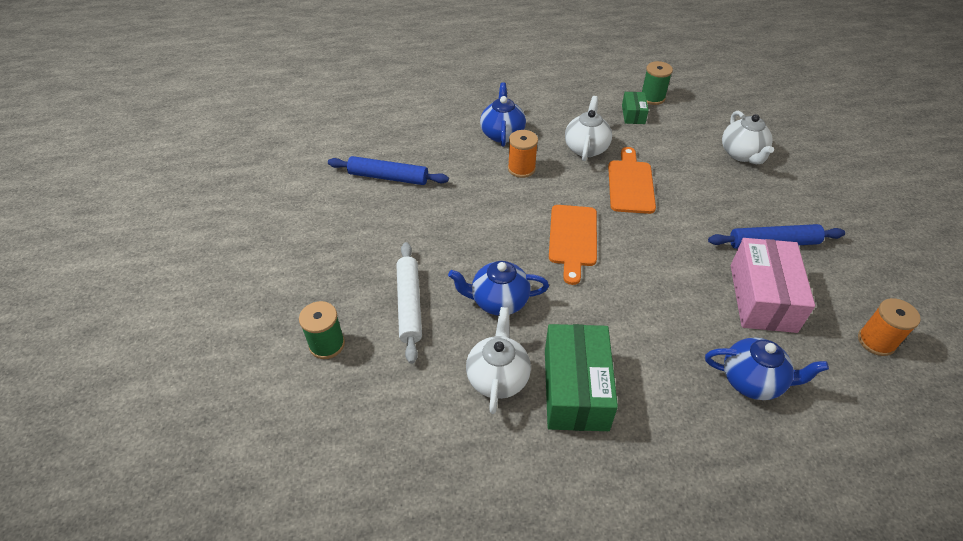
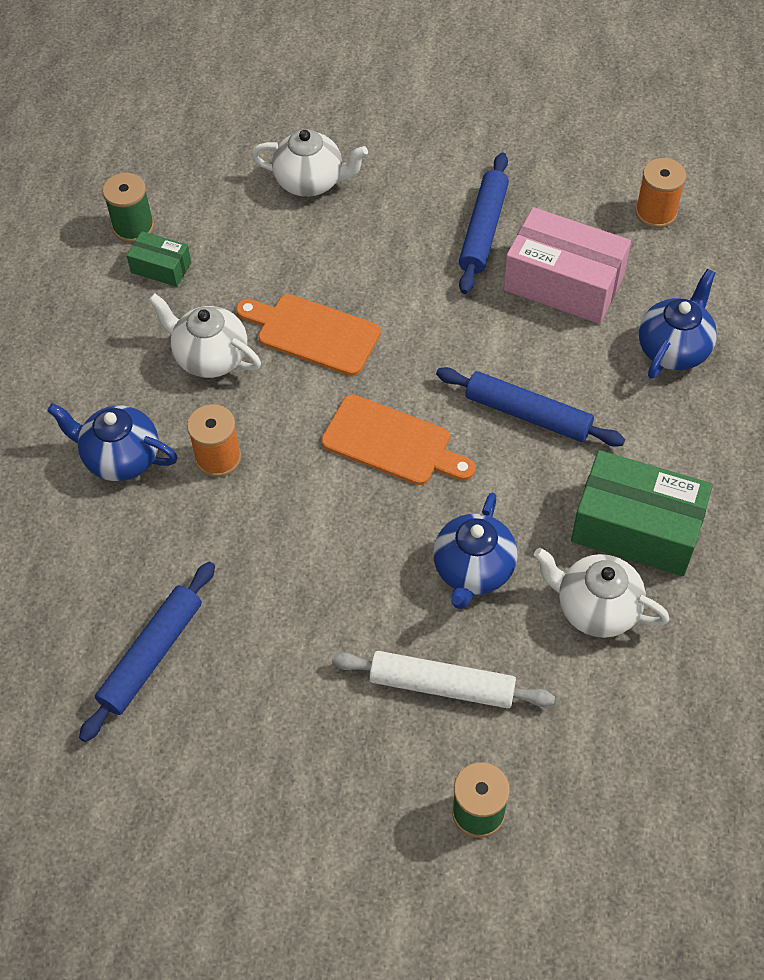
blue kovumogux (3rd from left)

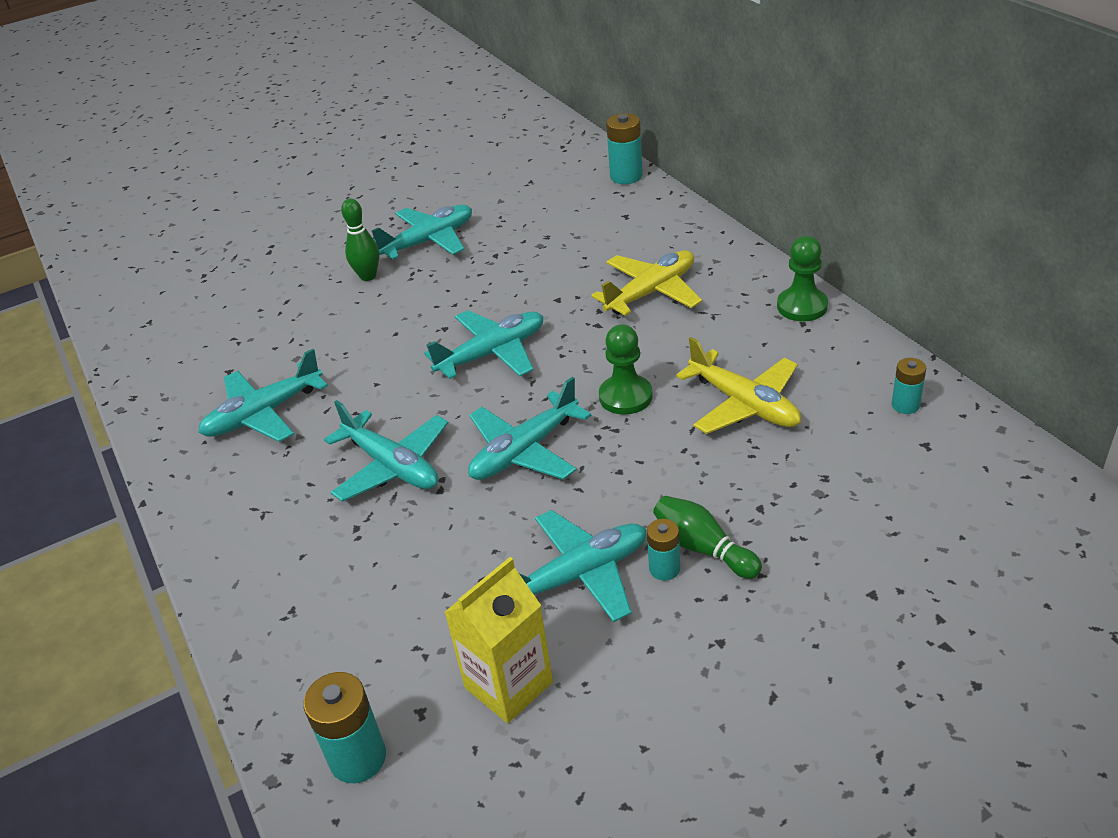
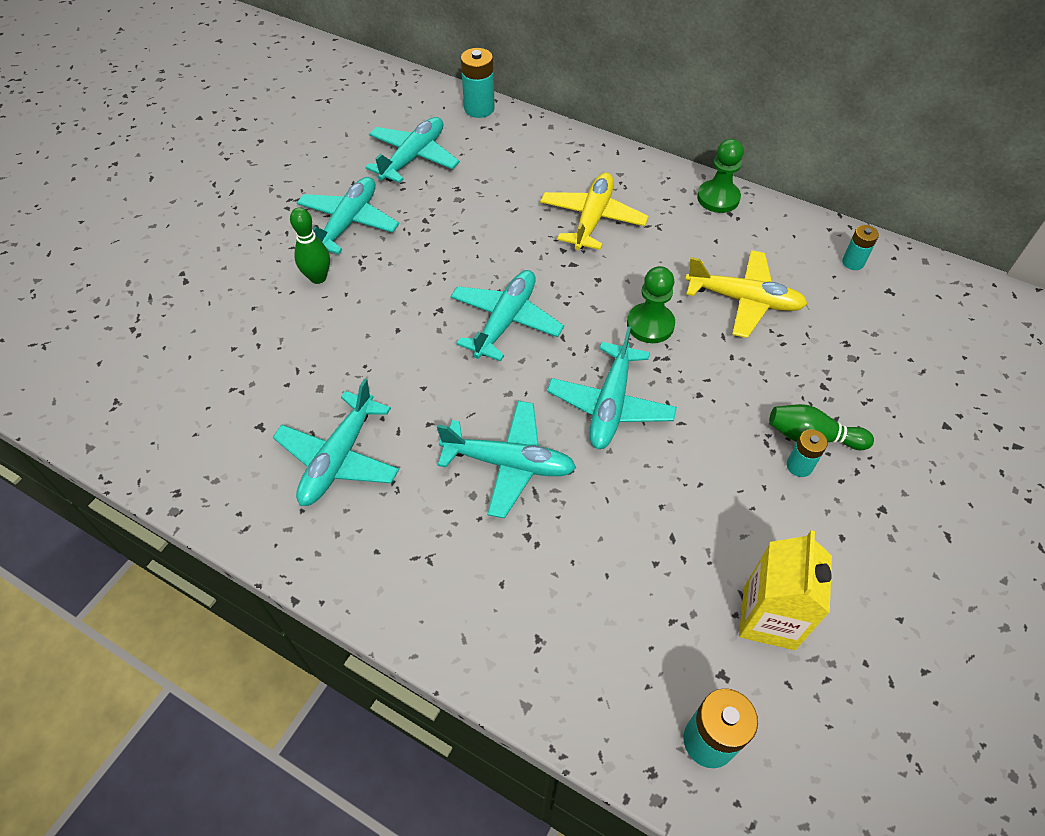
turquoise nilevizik (3rd from left)

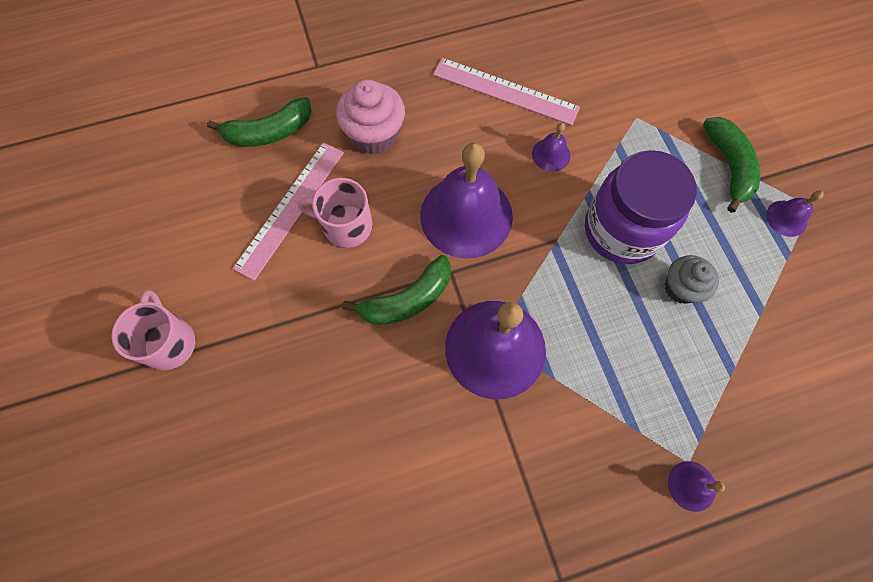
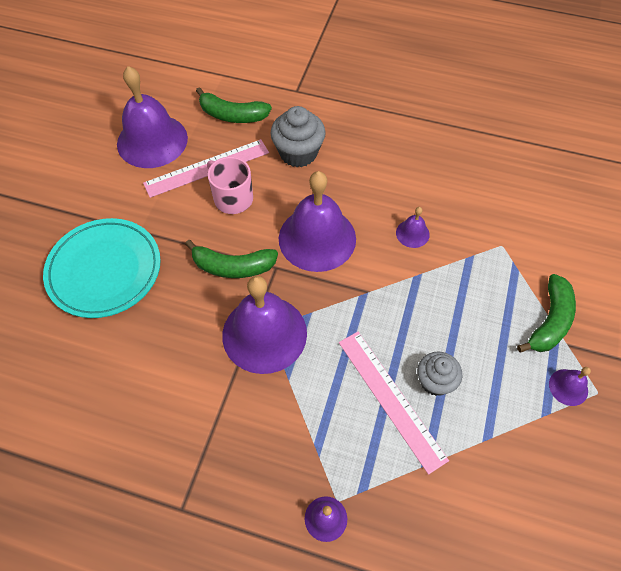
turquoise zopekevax
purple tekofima (1st from left)
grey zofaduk (1st from left)
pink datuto (2nd from left)
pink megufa (1st from left in the first image)
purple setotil

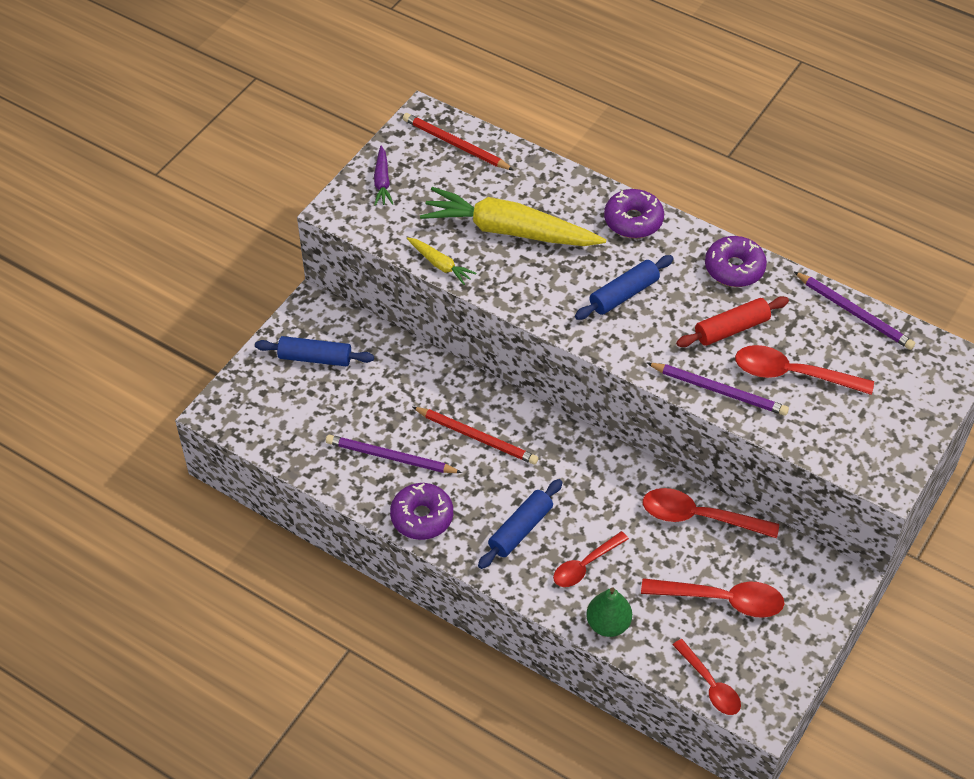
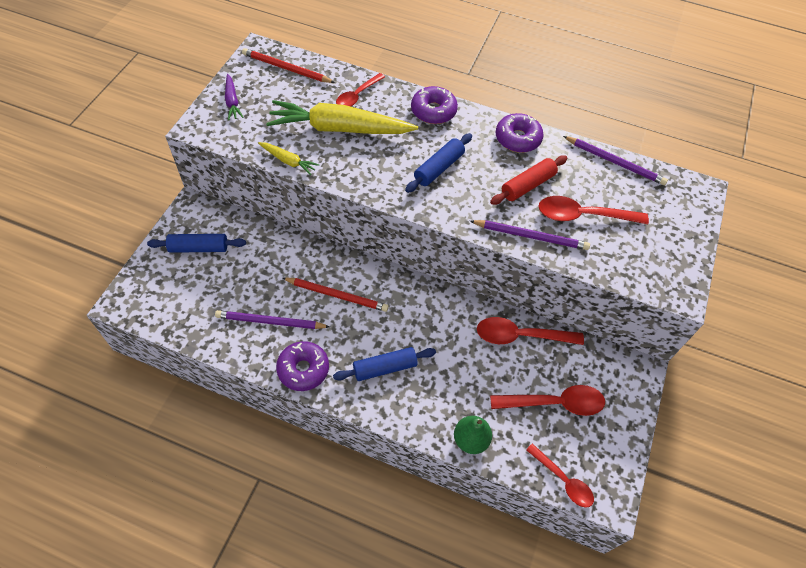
blue kovumogux (2nd from left)
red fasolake (1st from left)

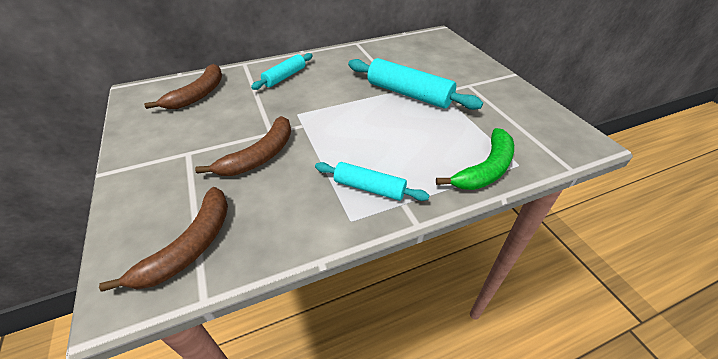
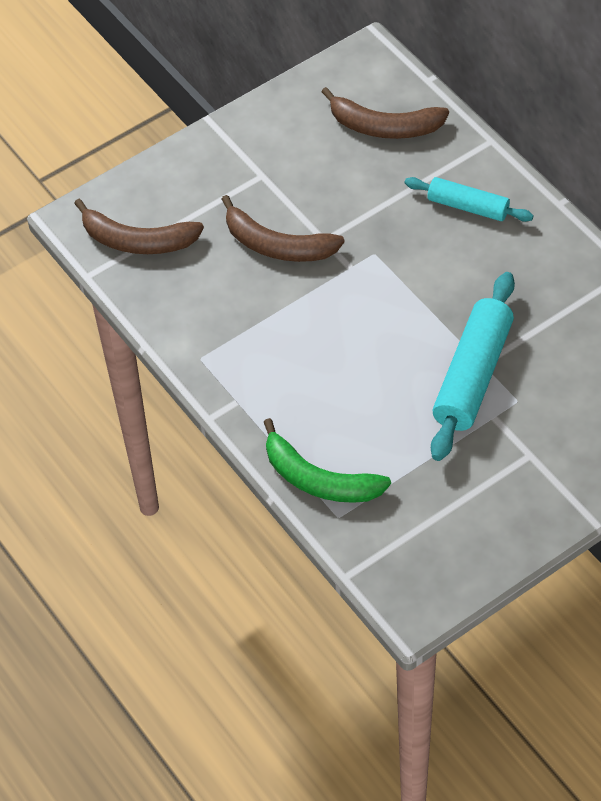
turquoise kovumogux (2nd from left in the first image)

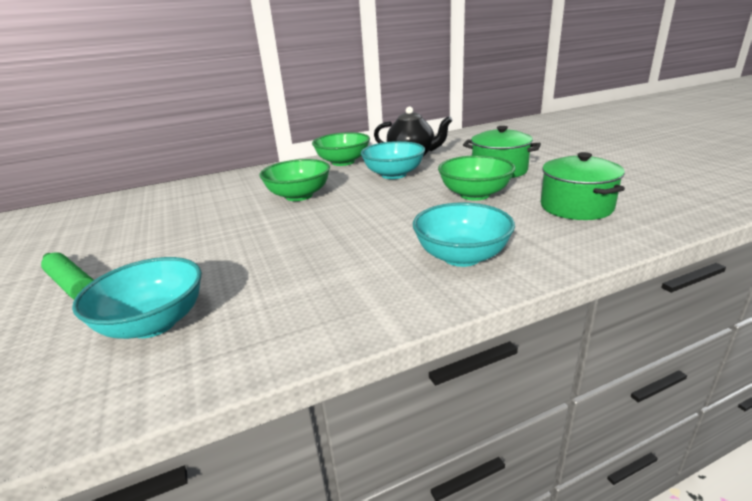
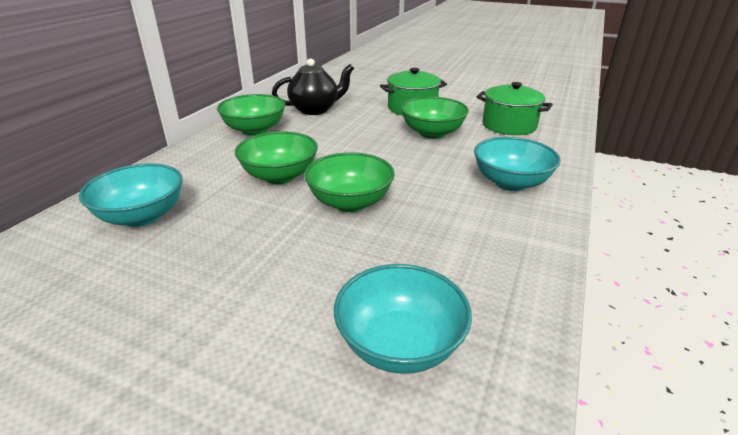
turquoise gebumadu (1st from left)
green gebumadu (3rd from left)
green kovumogux

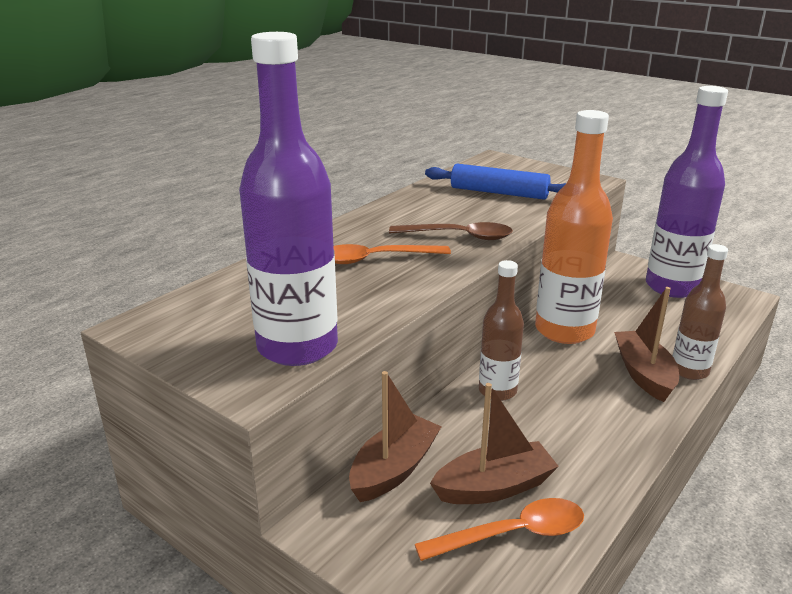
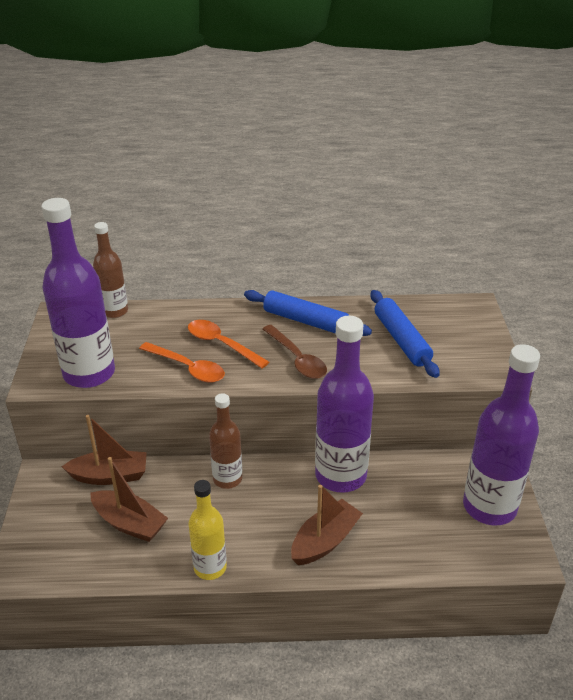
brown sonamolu (1st from left)
orange fasolake (1st from left)
yellow sonamolu
blue kovumogux (1st from left)
purple sonamolu (2nd from left)

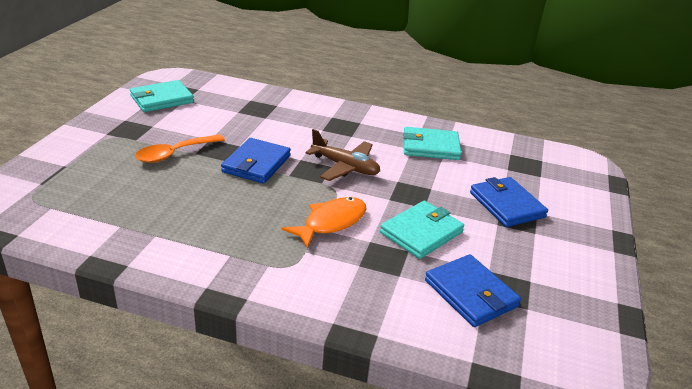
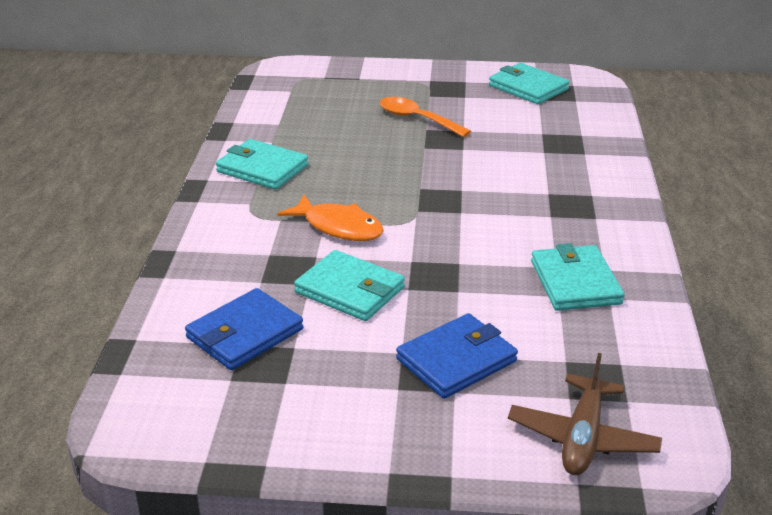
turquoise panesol (1st from left)
brown nilevizik
blue panesol (1st from left in the first image)

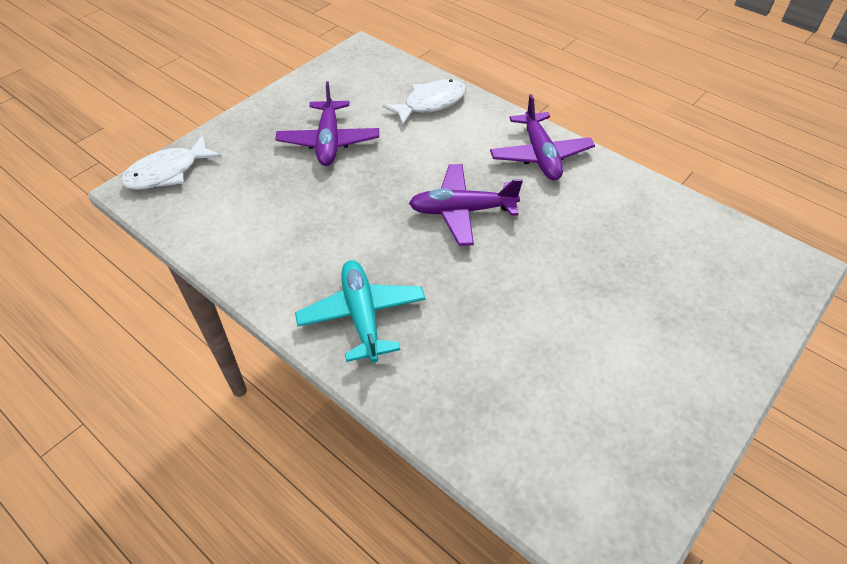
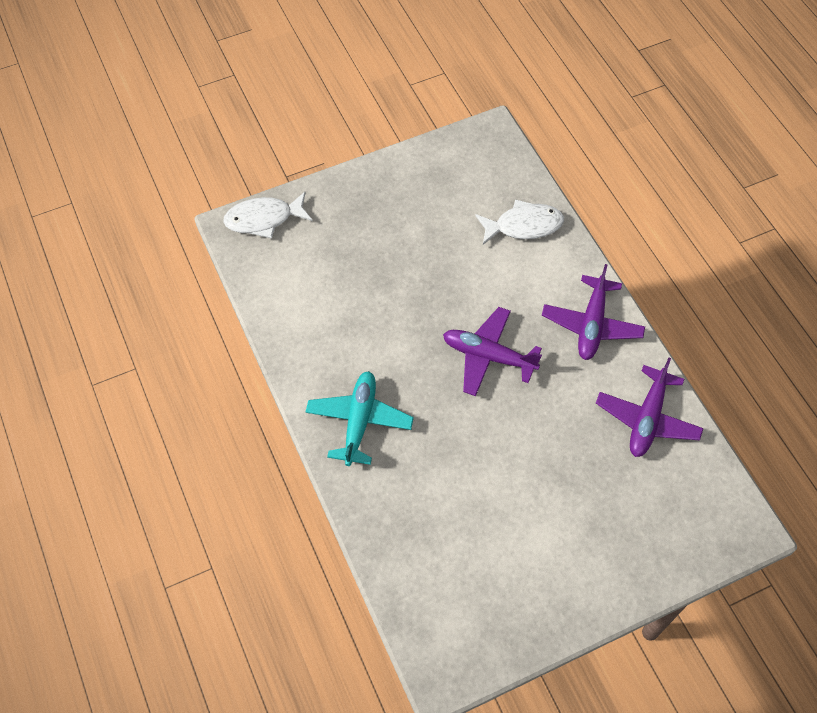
purple nilevizik (3rd from left)

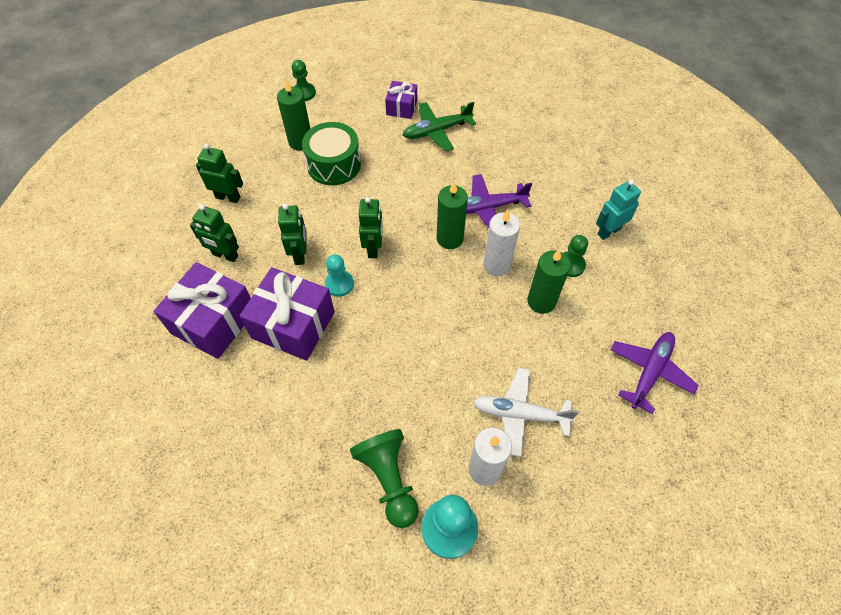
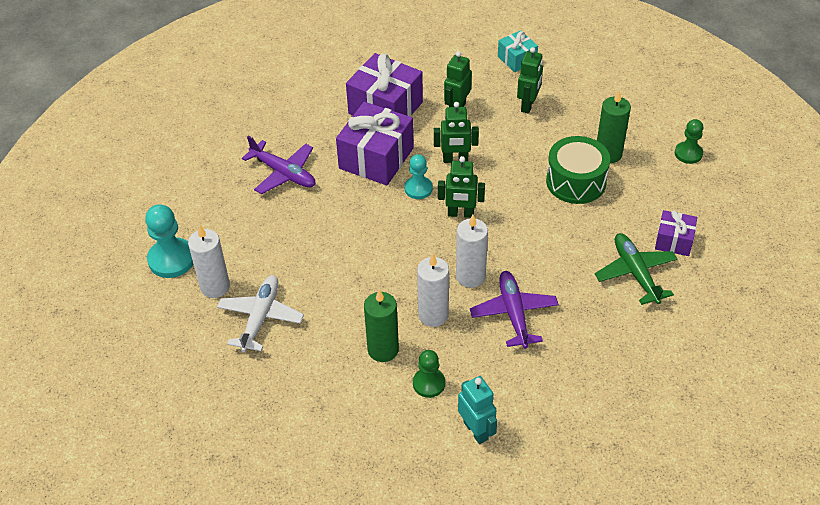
purple nilevizik (1st from left)
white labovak (3rd from left)
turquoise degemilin
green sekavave (2nd from left in the first image)

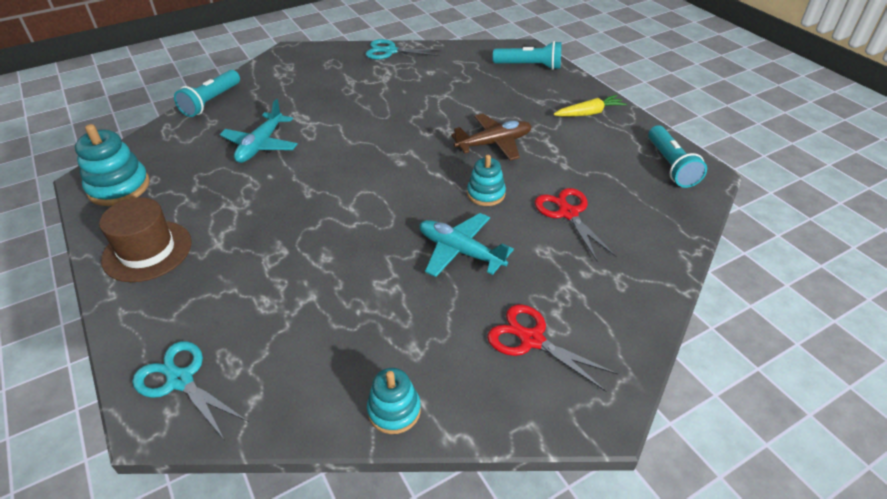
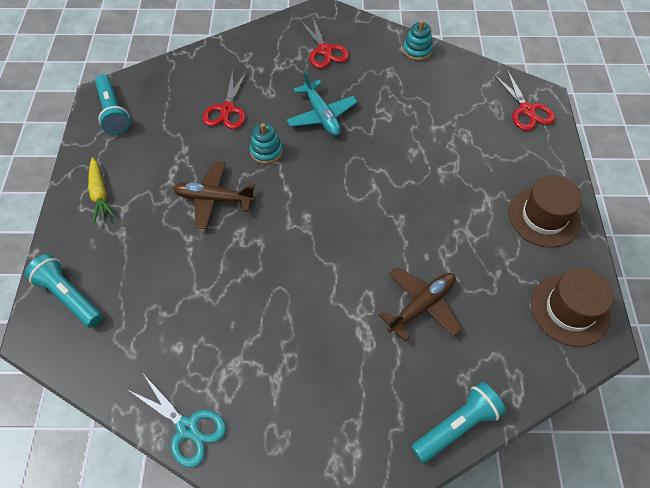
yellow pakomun
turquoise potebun (2nd from left)
brown nilevizik (2nd from left)
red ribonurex (3rd from left)
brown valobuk (2nd from left)

